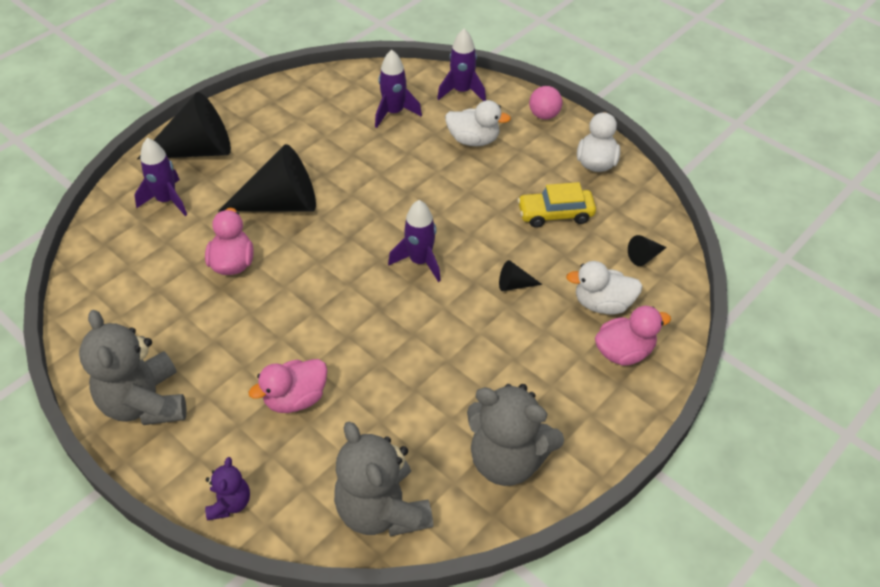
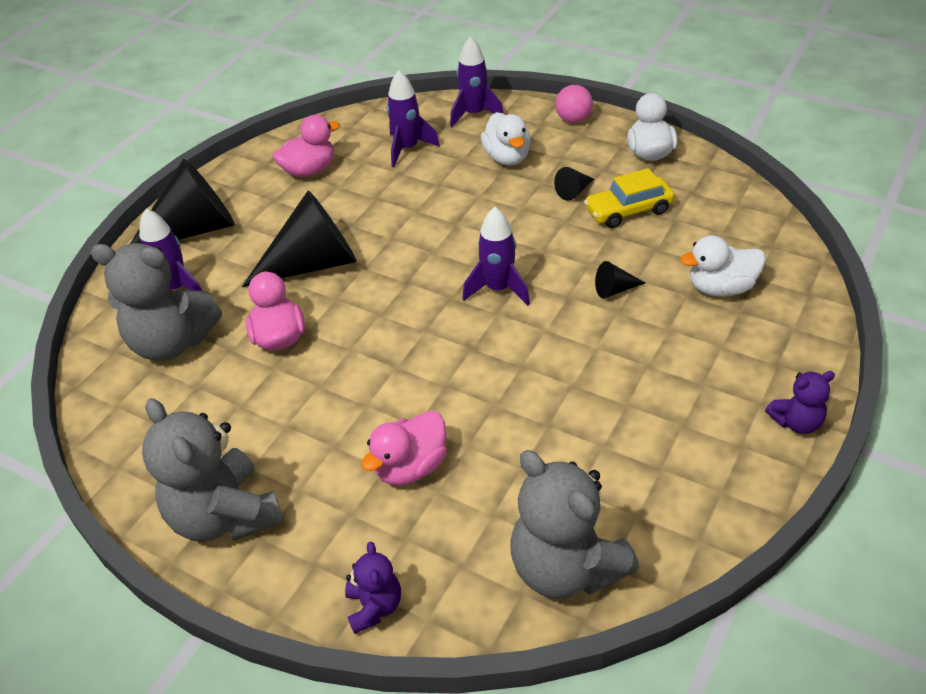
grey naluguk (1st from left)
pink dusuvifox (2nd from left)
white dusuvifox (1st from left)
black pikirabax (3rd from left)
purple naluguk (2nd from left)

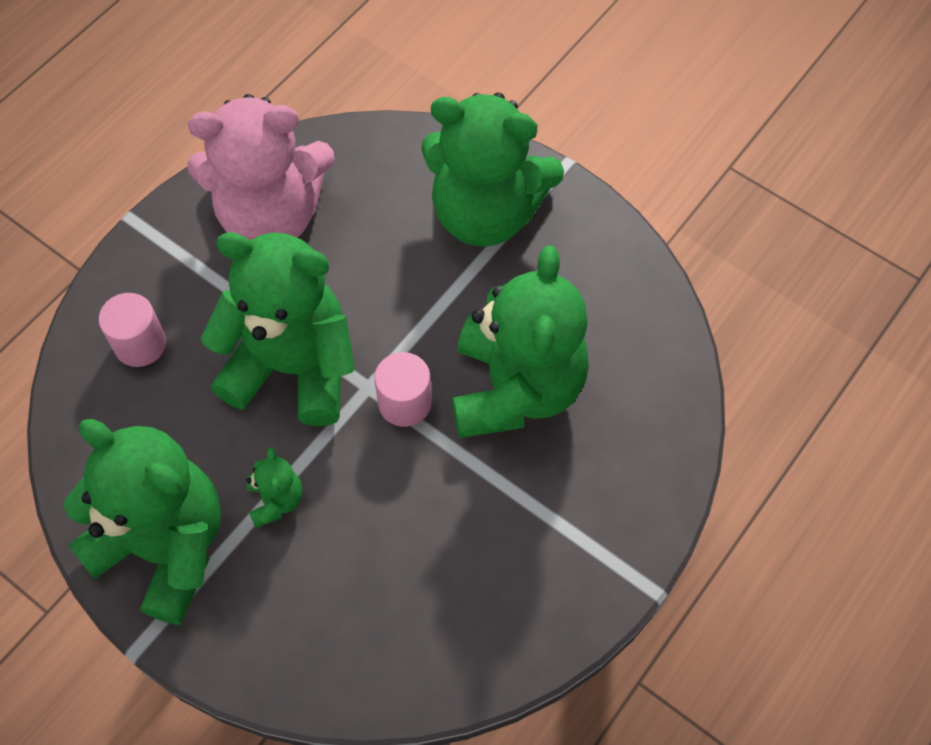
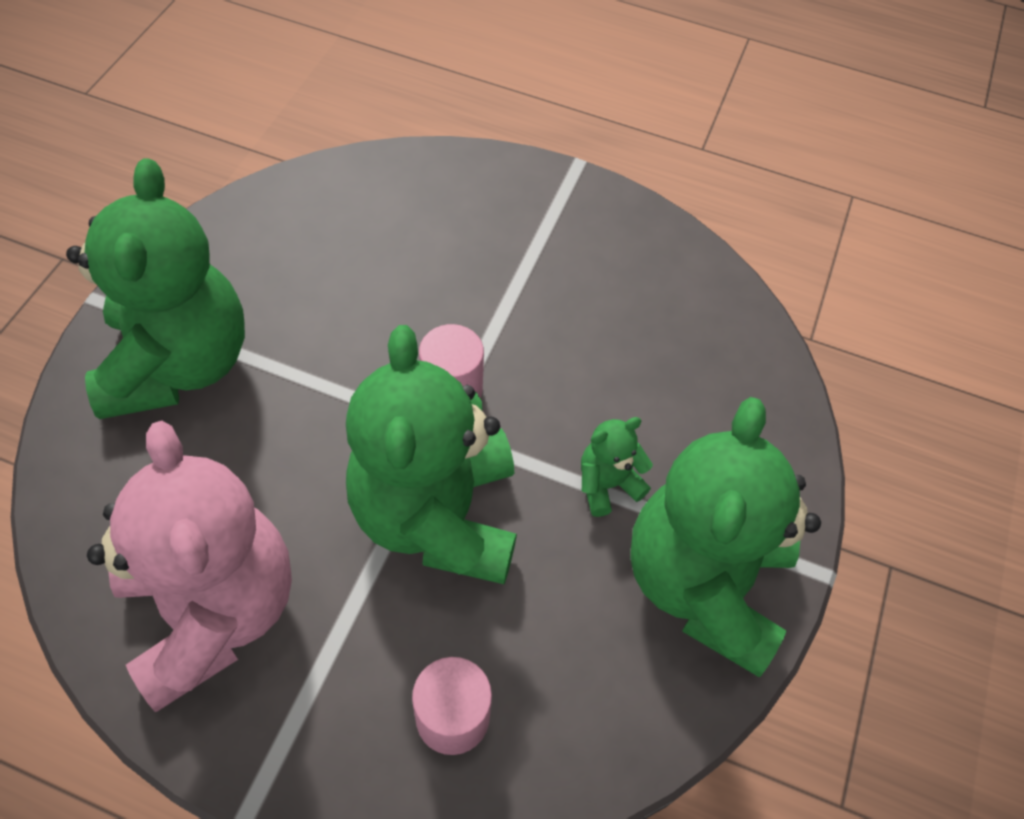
green naluguk (5th from left in the first image)

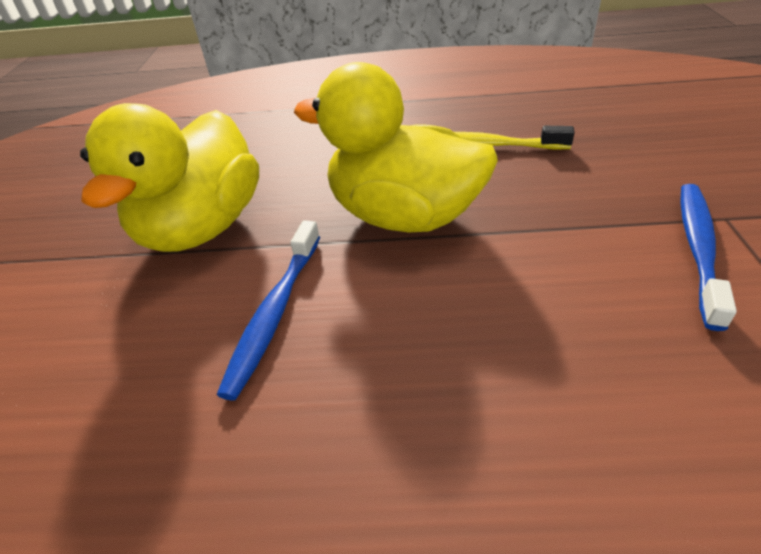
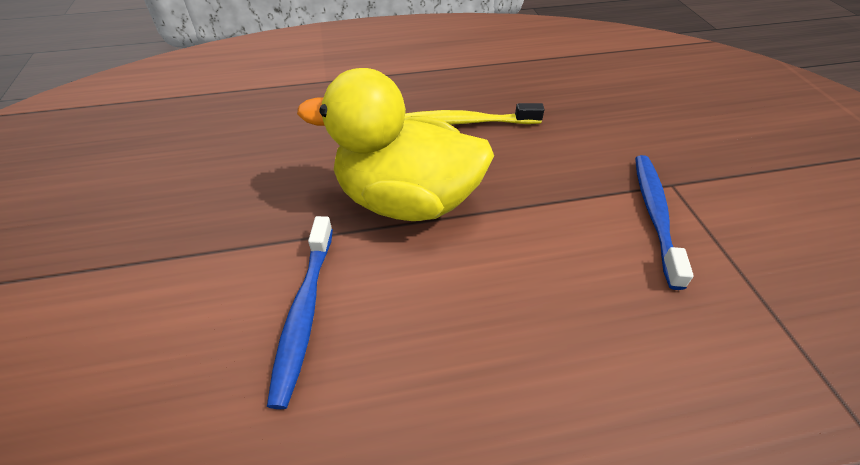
yellow dusuvifox (1st from left in the first image)

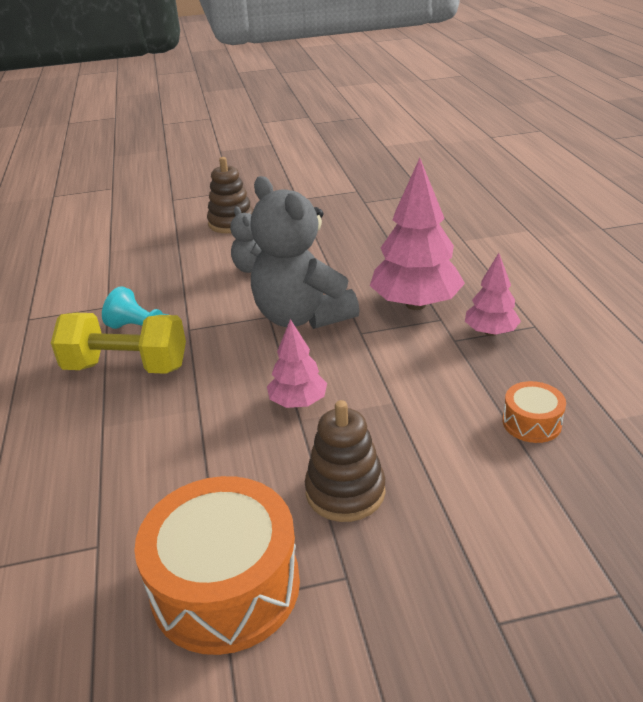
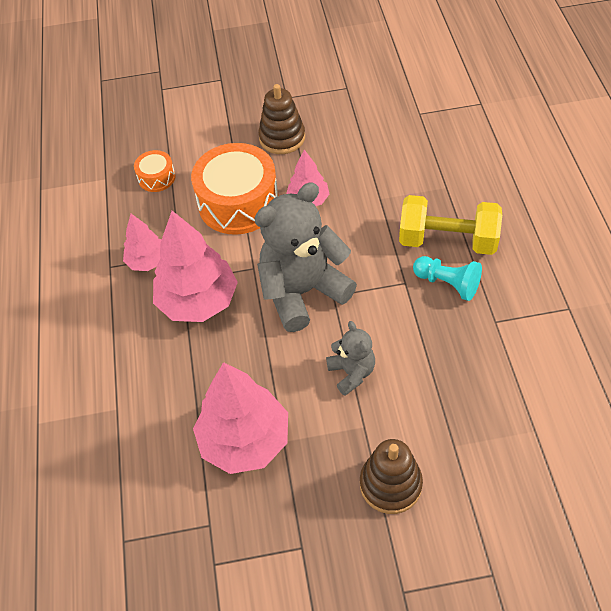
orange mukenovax (2nd from left)
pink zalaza (3rd from left)
grey naluguk (1st from left)

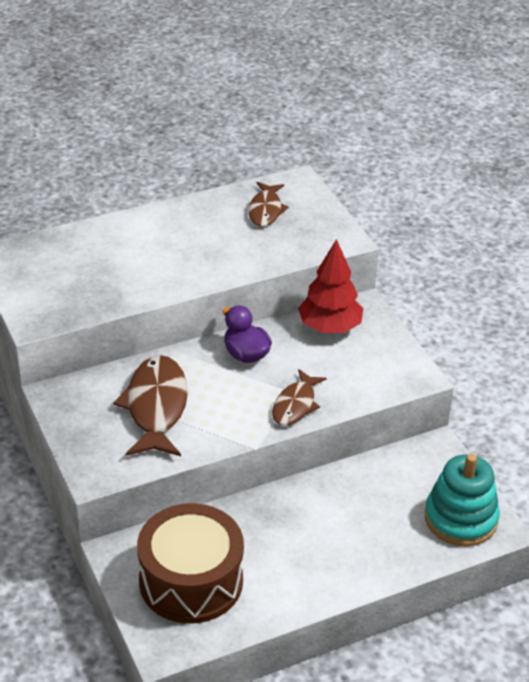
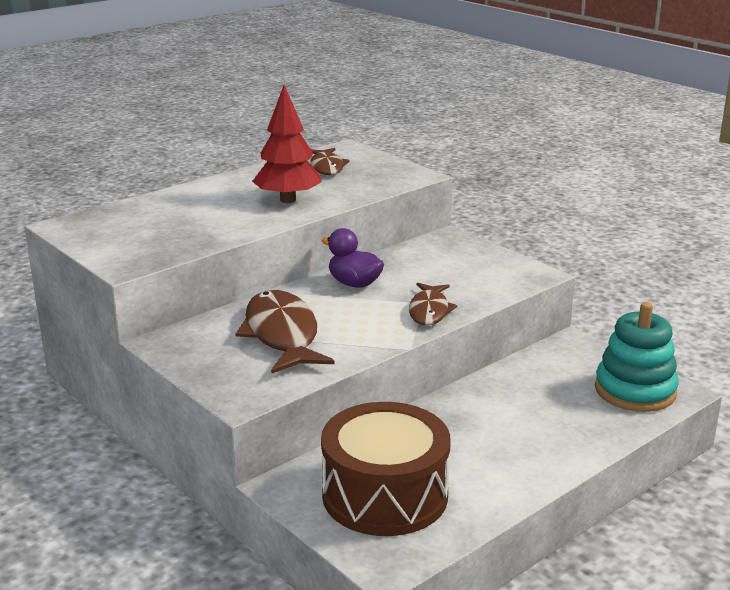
red zalaza

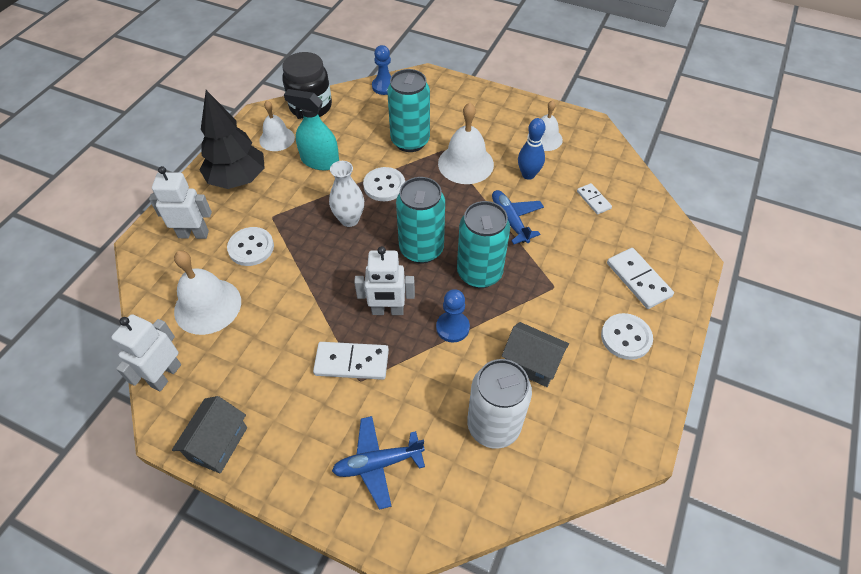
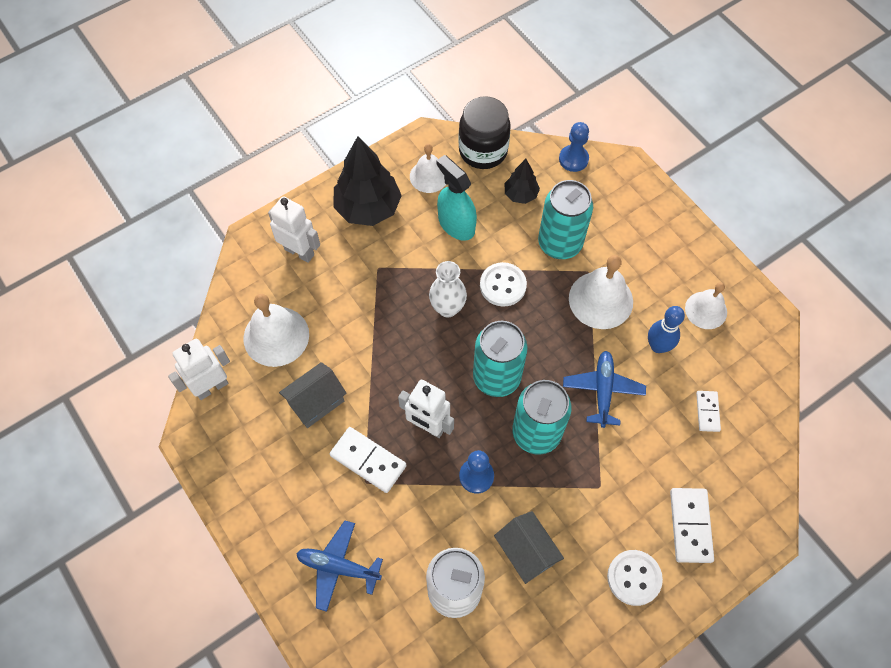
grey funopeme (1st from left)
black zalaza (2nd from left)
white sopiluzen (1st from left in the first image)

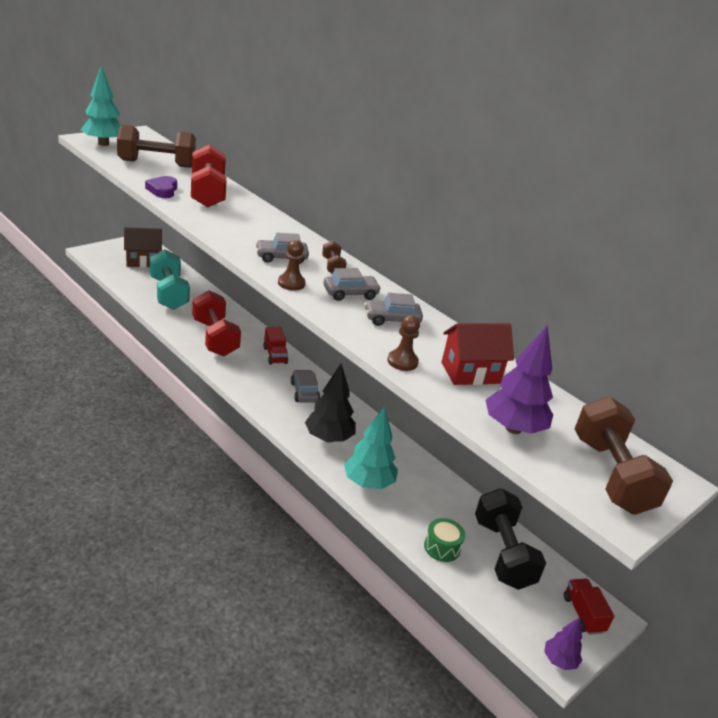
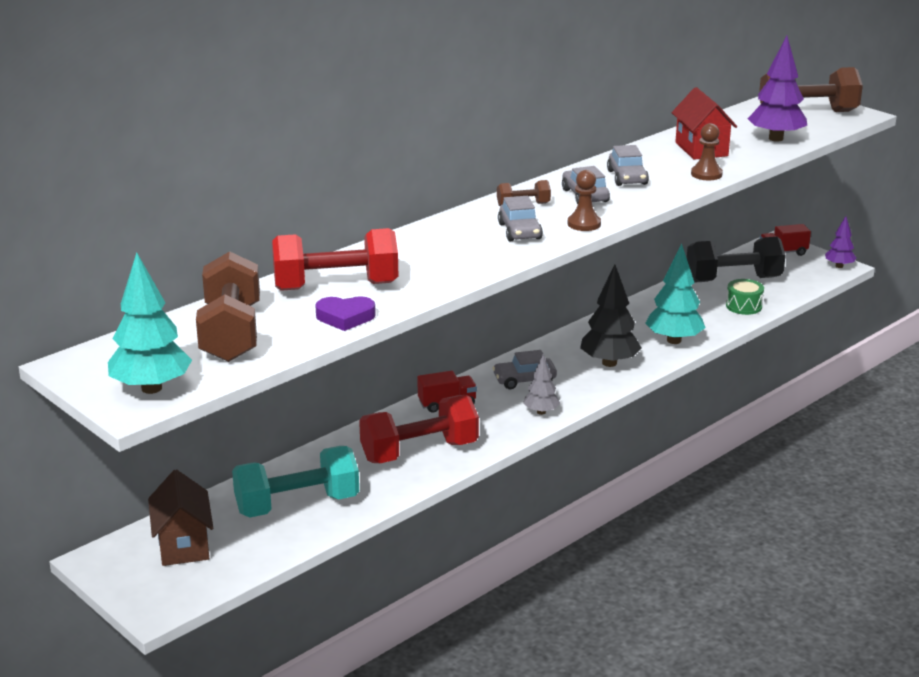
grey zalaza

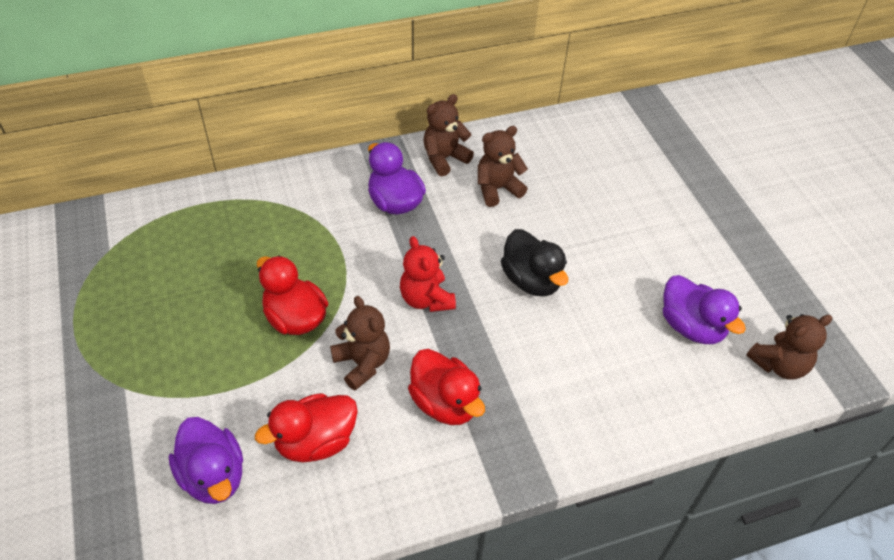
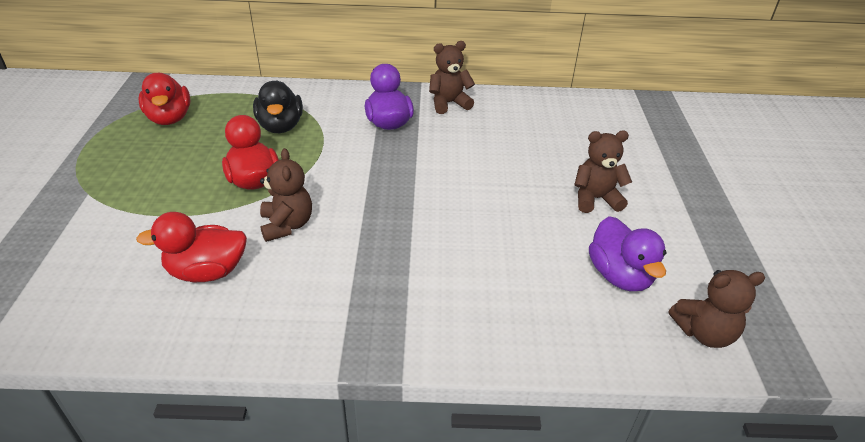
red dusuvifox (1st from left)
black dusuvifox
brown naluguk (3rd from left)
purple dusuvifox (1st from left in the first image)
red naluguk

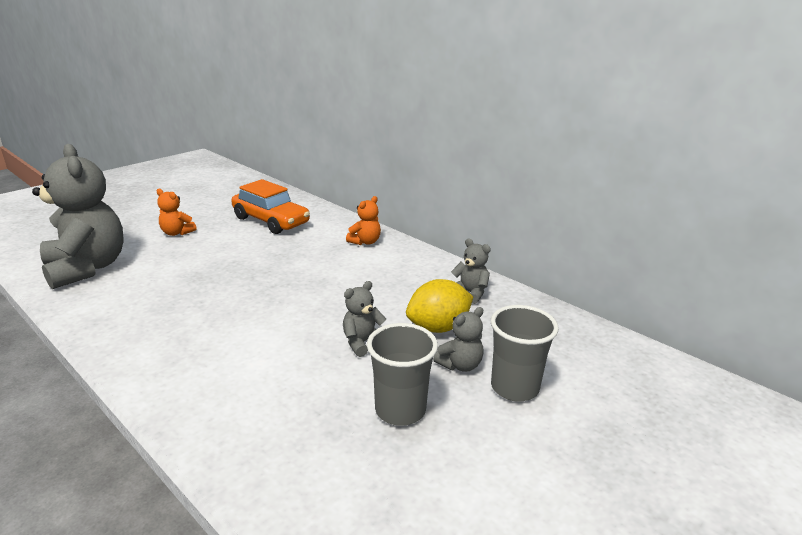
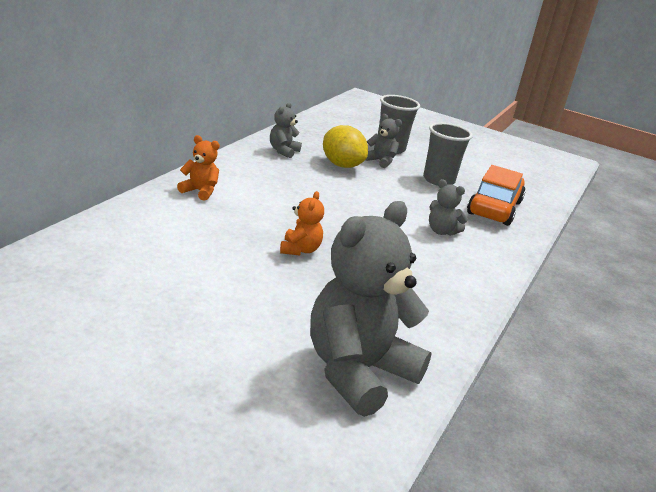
orange naluguk (2nd from left)
grey naluguk (4th from left)
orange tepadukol

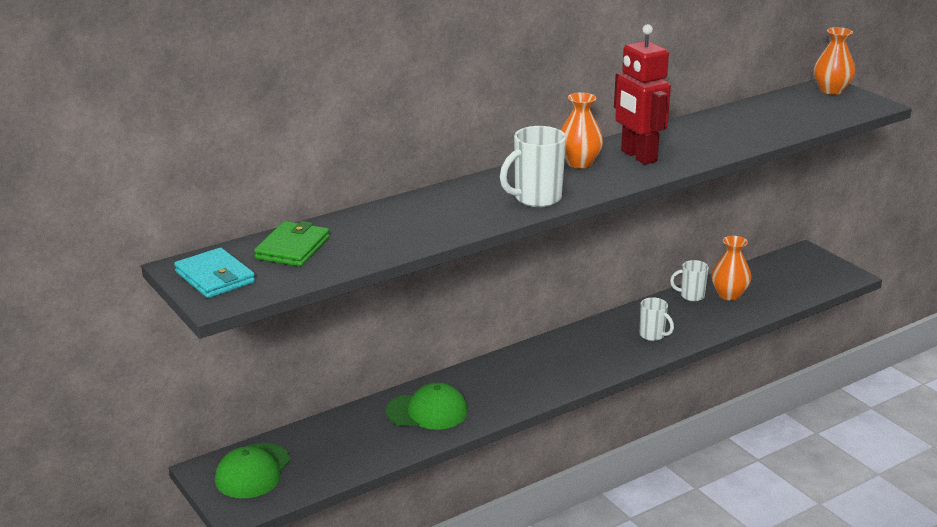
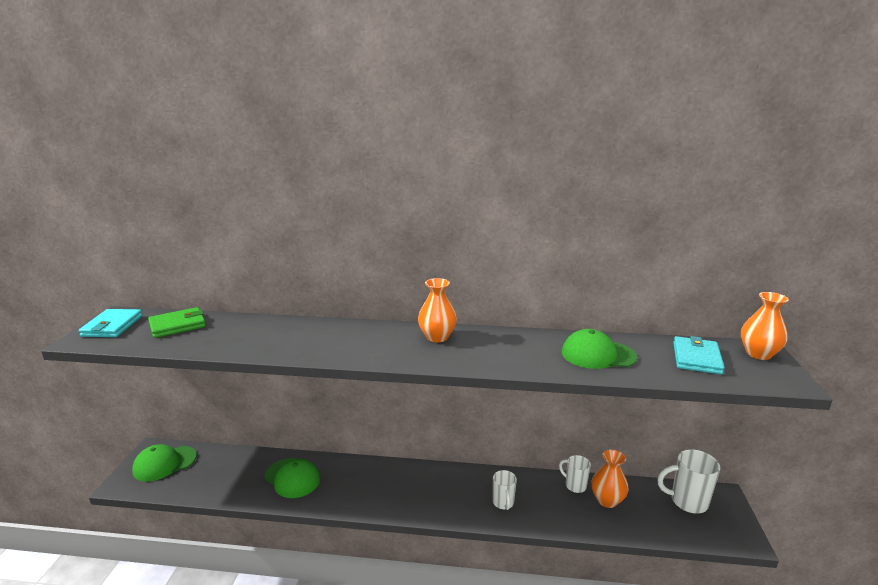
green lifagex (3rd from left)
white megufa (3rd from left)
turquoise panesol (2nd from left)
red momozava

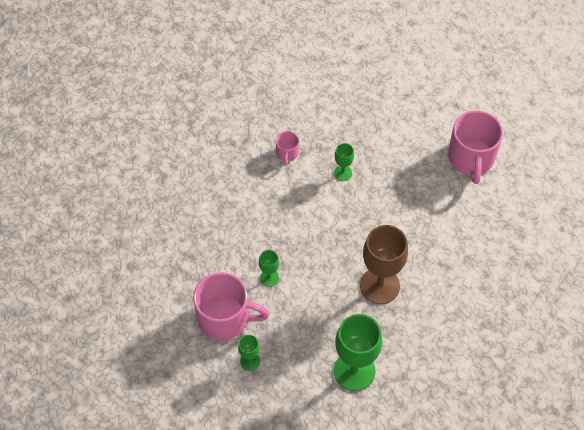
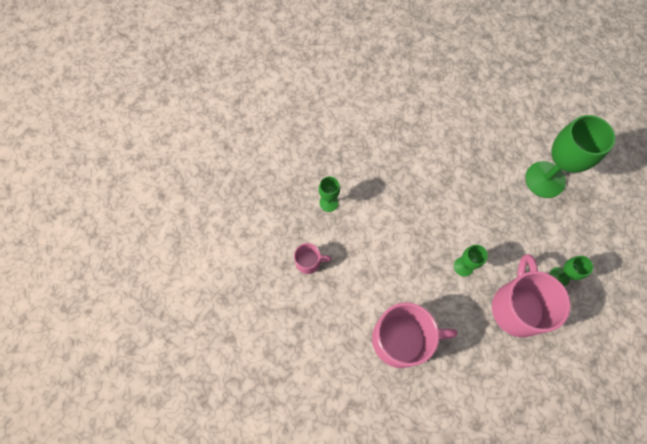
pink megufa (2nd from left)
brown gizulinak

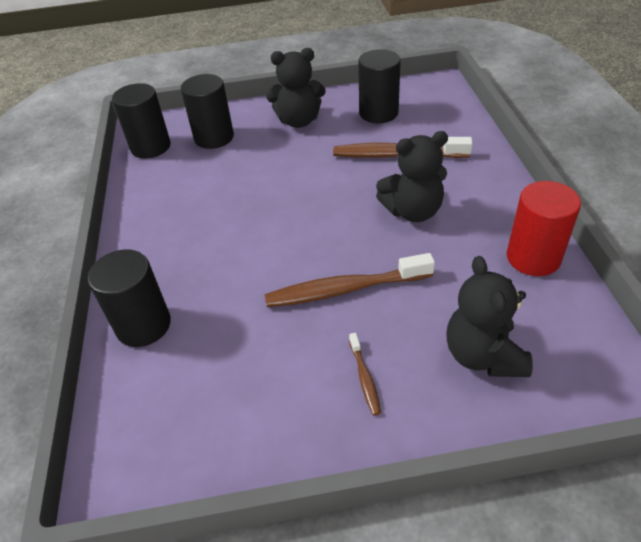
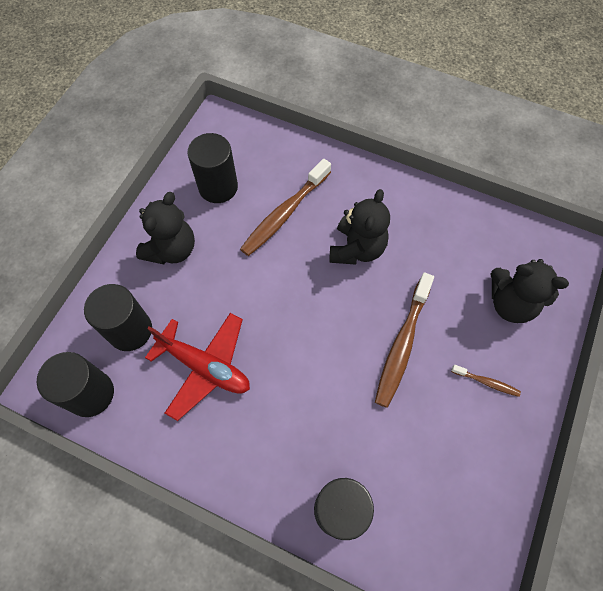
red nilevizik
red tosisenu

